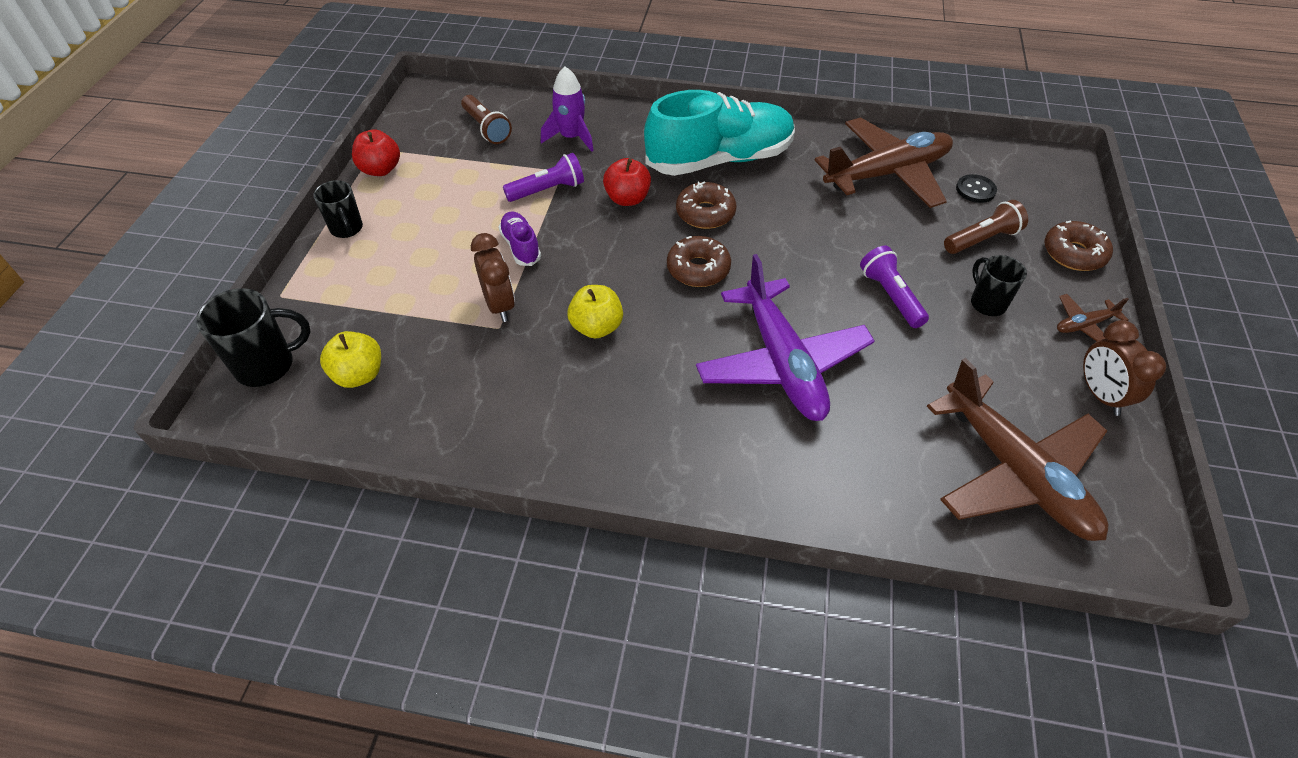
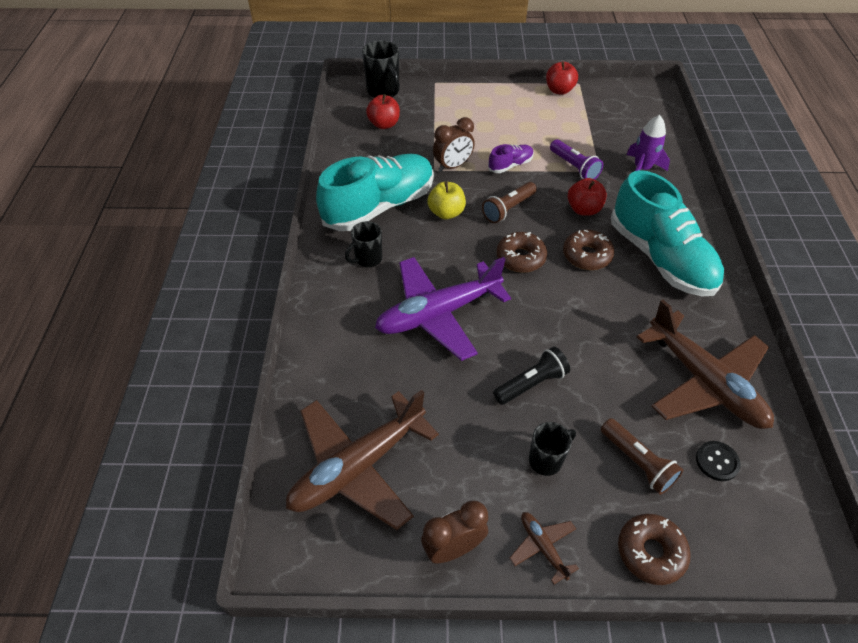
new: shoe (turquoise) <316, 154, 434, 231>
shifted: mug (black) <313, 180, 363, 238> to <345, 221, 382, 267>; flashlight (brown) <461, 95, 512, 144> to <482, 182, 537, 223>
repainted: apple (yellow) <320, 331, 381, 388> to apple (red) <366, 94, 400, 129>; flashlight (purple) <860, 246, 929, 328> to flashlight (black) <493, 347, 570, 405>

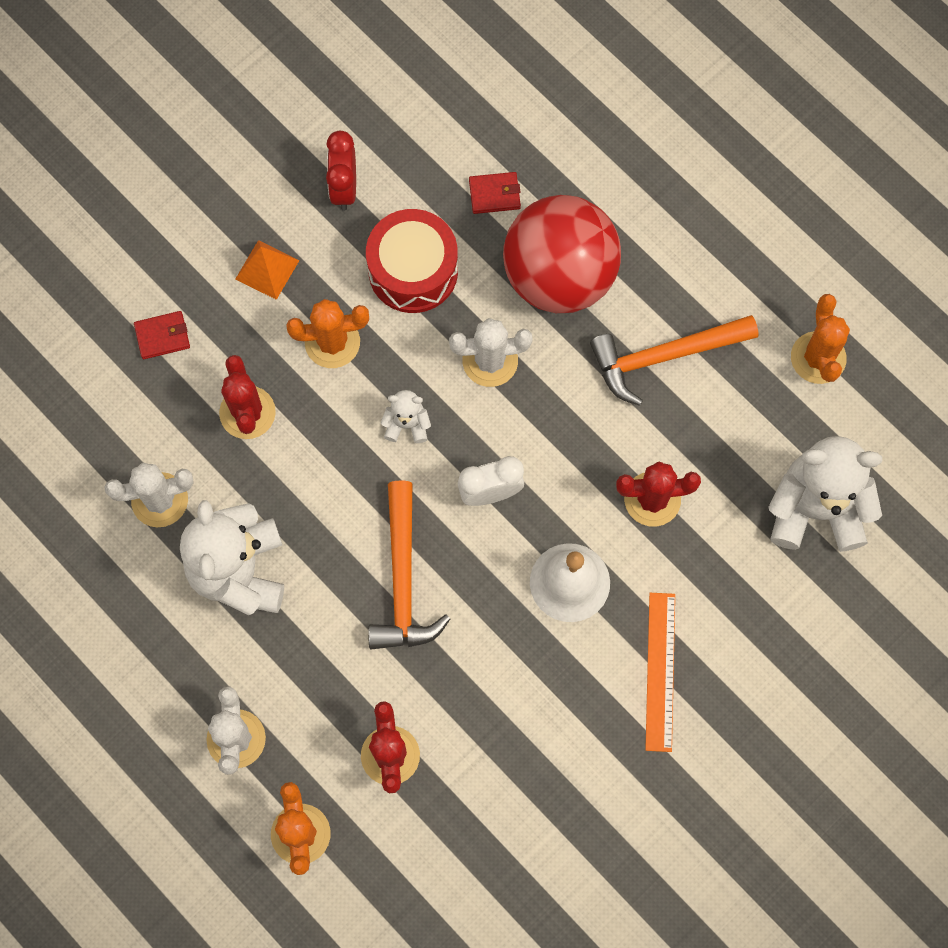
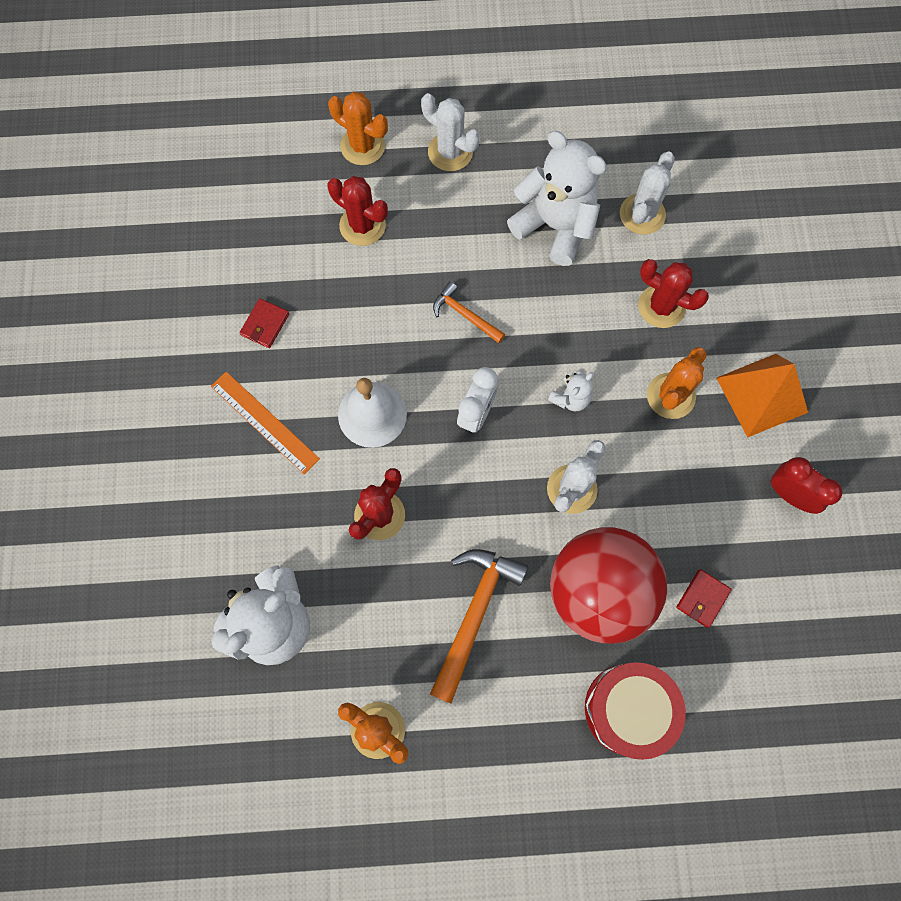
shifted: wallet (red) <134, 311, 190, 359> to <240, 298, 289, 348>; drum (red) <366, 209, 458, 313> to <585, 662, 686, 760>
scaled: pyramid (orange) <235, 240, 300, 300> = <716, 354, 808, 437> x1.61; hammer (orange) <368, 480, 450, 649> = <433, 282, 505, 343> x0.57

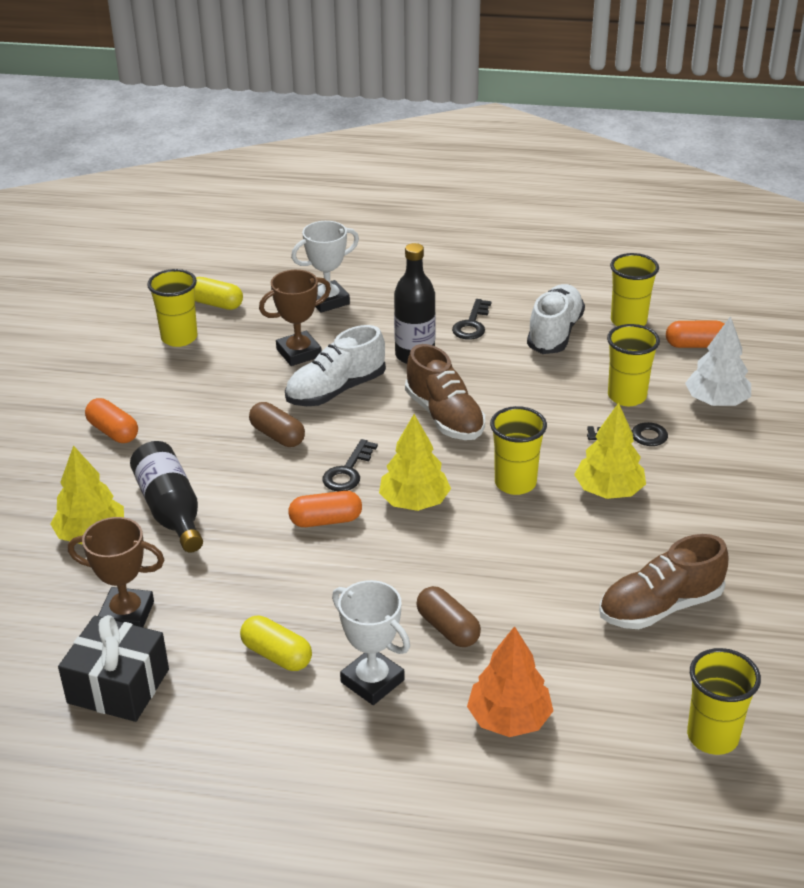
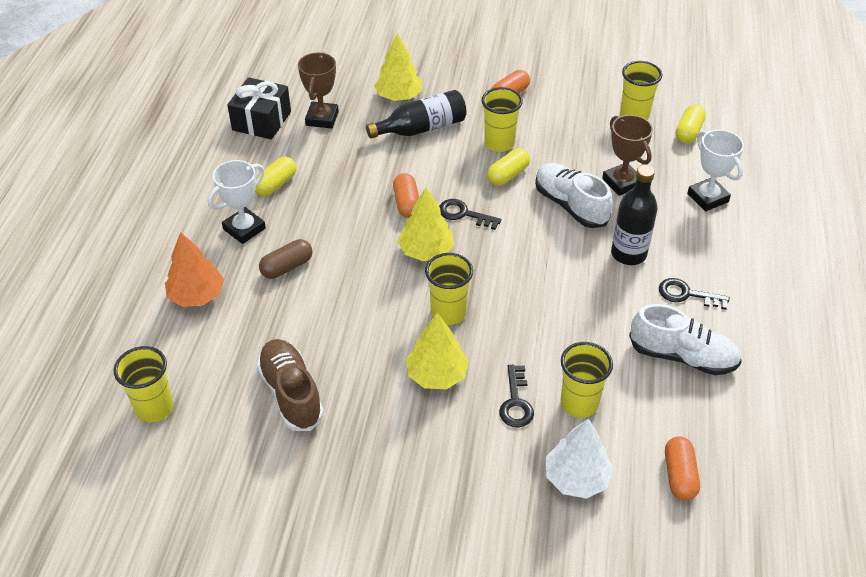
gone: shoe (brown) <405, 344, 485, 440>
shifted: cup (yellow) <610, 253, 659, 326> to <482, 87, 523, 152>
repainted: capsule (brown) <249, 402, 305, 447> to capsule (yellow) <487, 148, 530, 186>

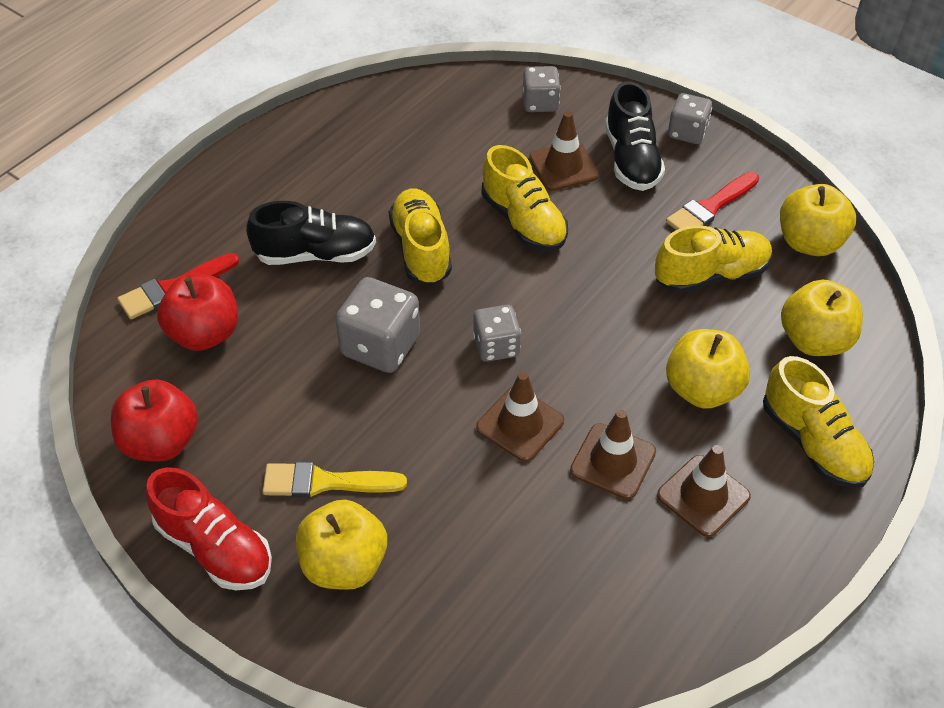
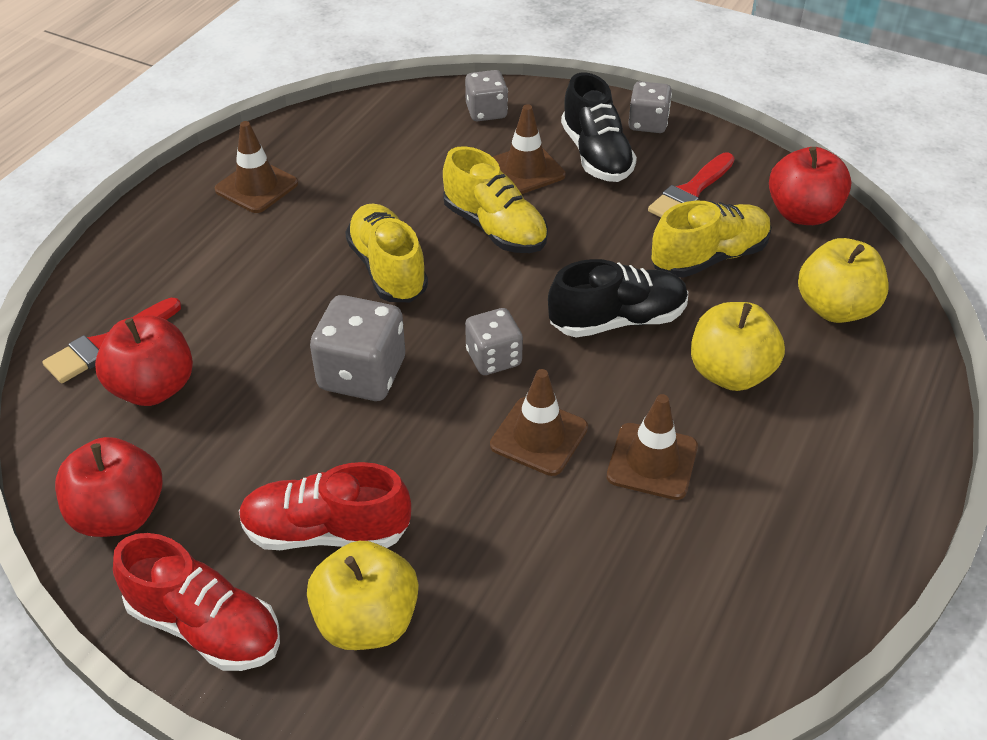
gone: shoe (yellow) <763, 356, 874, 488>
shifted: shoe (black) <246, 201, 376, 265> to <548, 259, 688, 338>; traffic cone (brown) <657, 445, 751, 537> to <215, 121, 298, 213>
swapped: brush (yellow) <262, 462, 407, 497> to shoe (red) <239, 462, 411, 550>
repainted: apple (yellow) <780, 184, 856, 256> to apple (red) <769, 147, 851, 225>

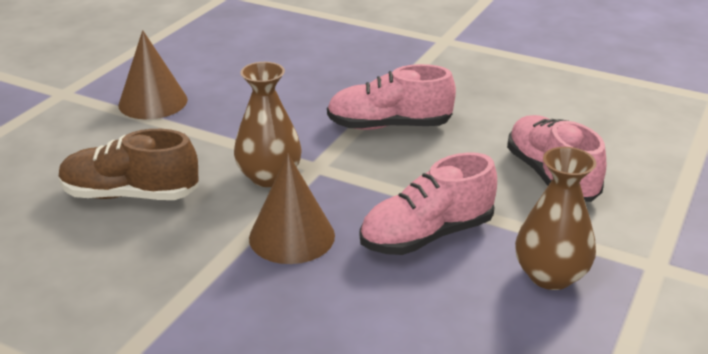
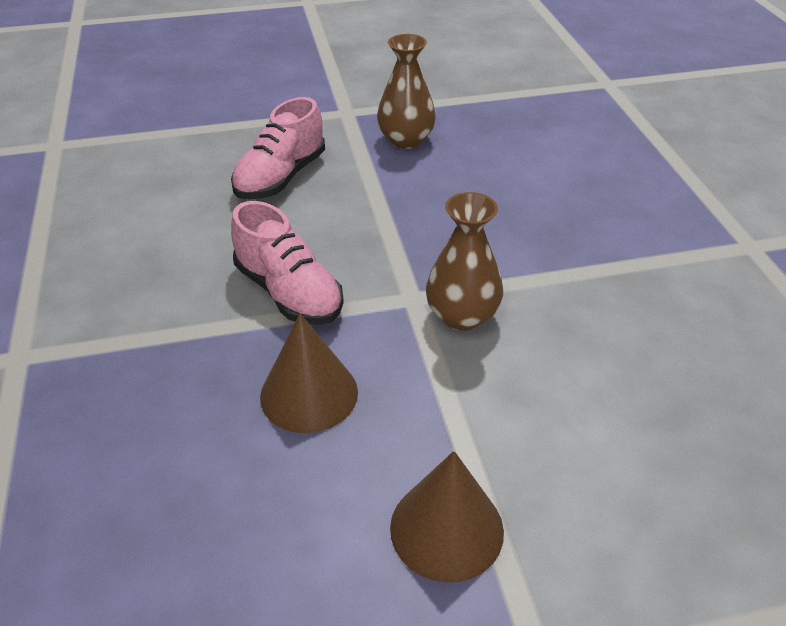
gone: shoe (brown) <59, 129, 199, 200>; shoe (pink) <360, 152, 497, 255>
shifted: cone (brown) <249, 153, 335, 264> to <260, 313, 358, 433>

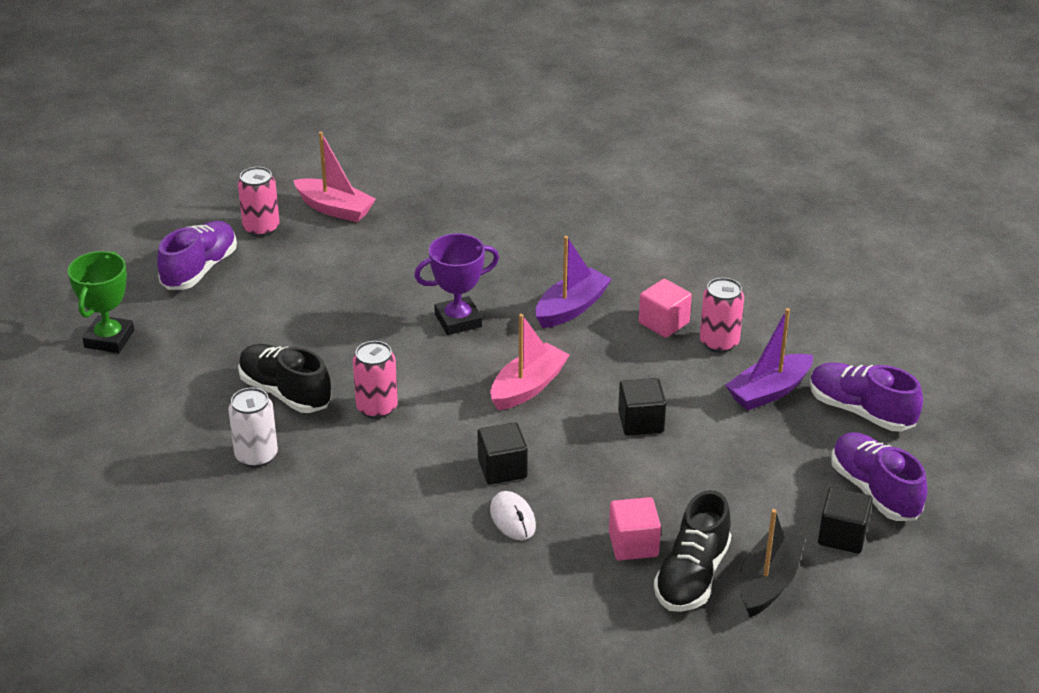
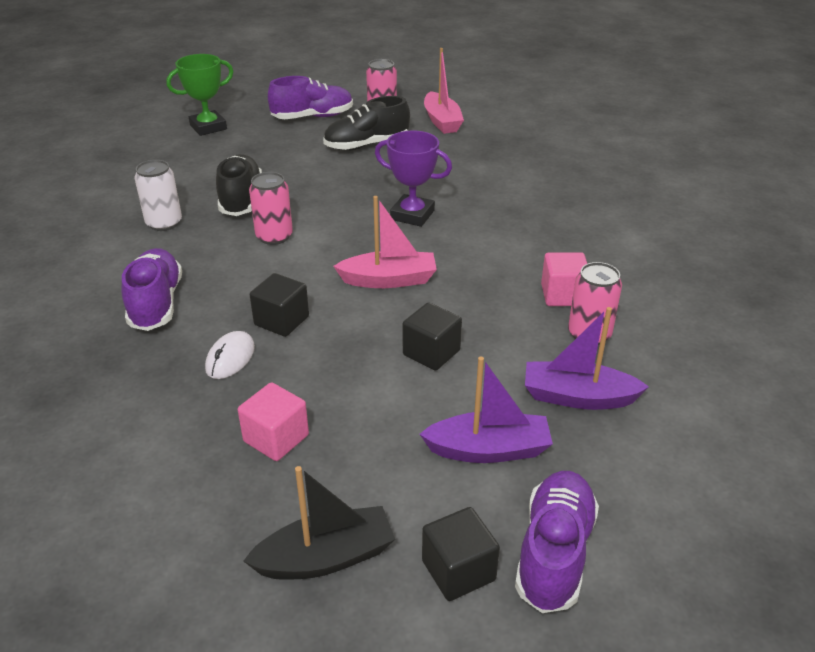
shifted: boat (purple) <536, 236, 612, 328> to <420, 357, 553, 463>; shoe (black) <654, 490, 731, 612> to <323, 96, 410, 151>; shoe (purple) <810, 362, 923, 431> to <122, 248, 182, 331>

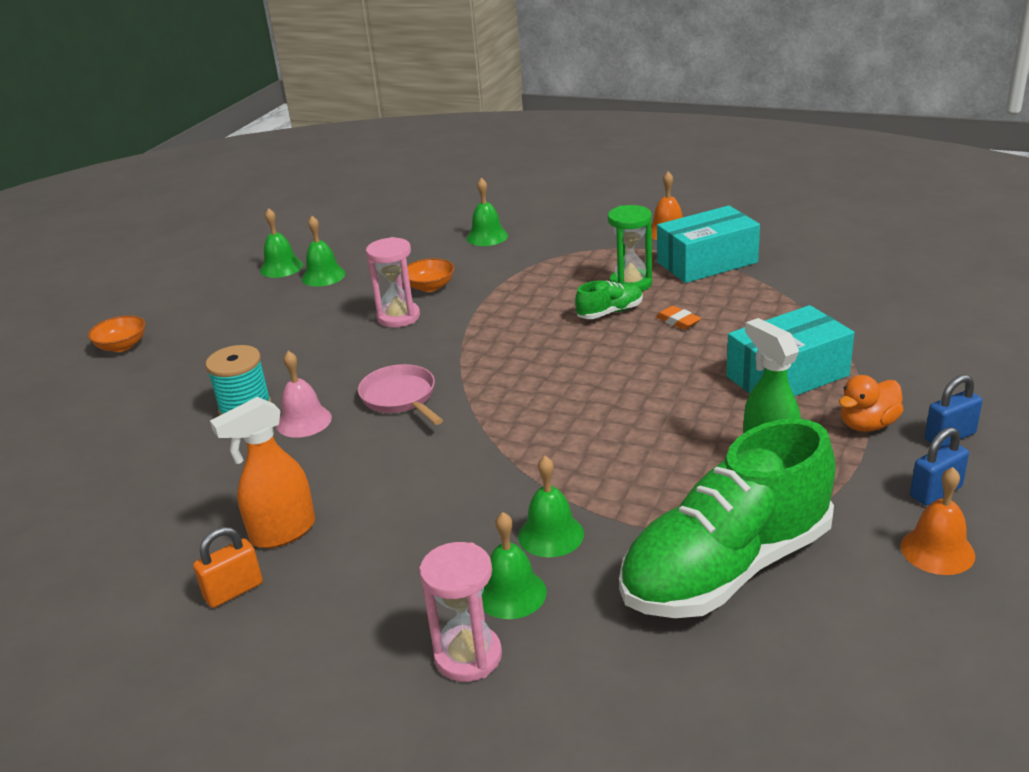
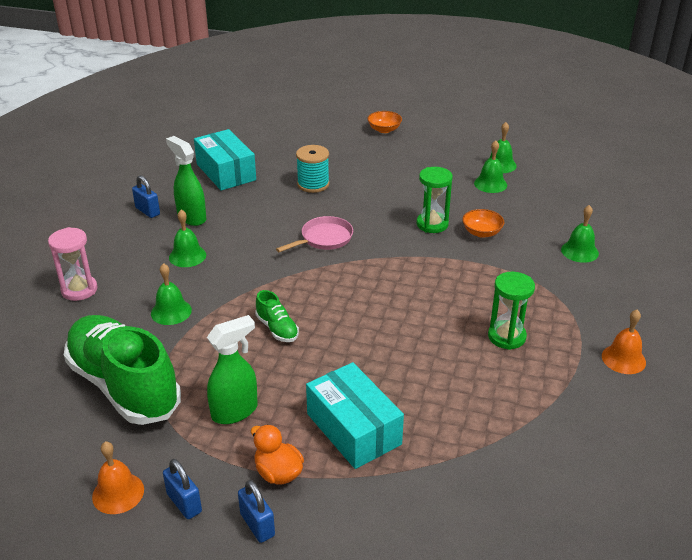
gone: bell (pink) <277, 351, 332, 438>; eraser (orange) <656, 306, 701, 330>
shifted: bell (green) <482, 512, 547, 619> to <169, 210, 206, 267>; shoe (green) <575, 280, 643, 319> to <255, 290, 299, 342>; box (turquoise) <657, 205, 760, 283> to <194, 129, 256, 191>
repainted: padlock (orange) <193, 527, 263, 608> to padlock (blue) <132, 175, 160, 218>; spray bottle (orange) <210, 397, 315, 548> to spray bottle (green) <166, 136, 206, 226>; hourglass (pink) <366, 237, 420, 328> to hourglass (green) <416, 167, 453, 233>

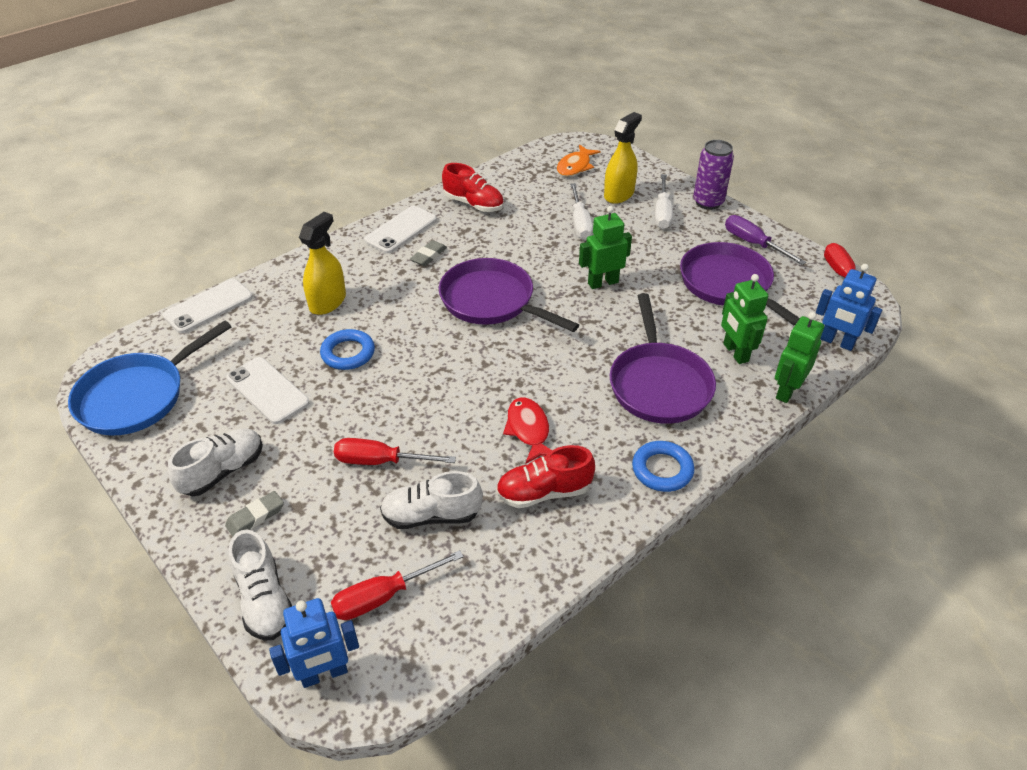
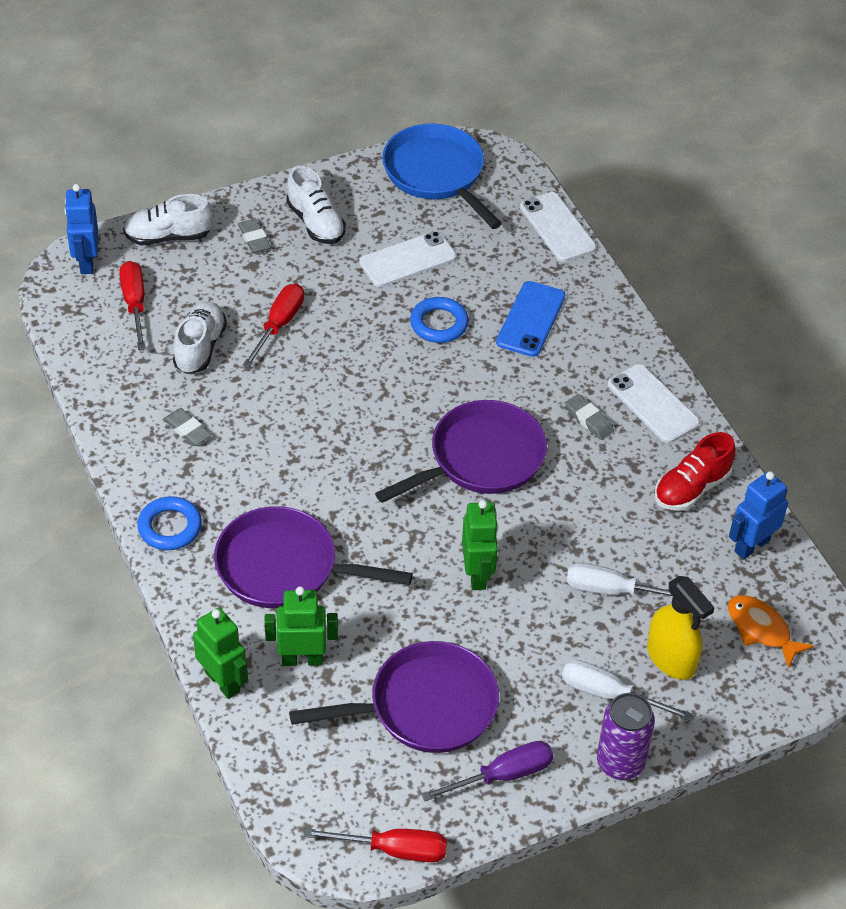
gone: fish (red) <503, 398, 552, 464>
shifted: robot (blue) <816, 264, 882, 351> to <729, 471, 788, 559>
swapped: spray bottle (yellow) <299, 212, 346, 315> to phone (blue) <496, 281, 566, 357>; shoe (red) <496, 445, 595, 508> to eraser (grey) <163, 408, 212, 446>

